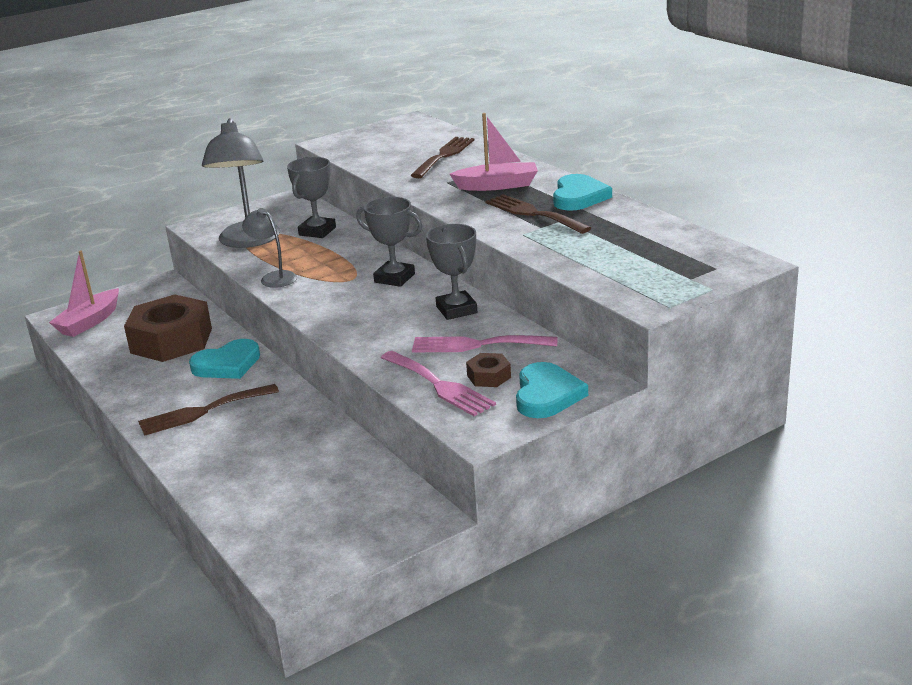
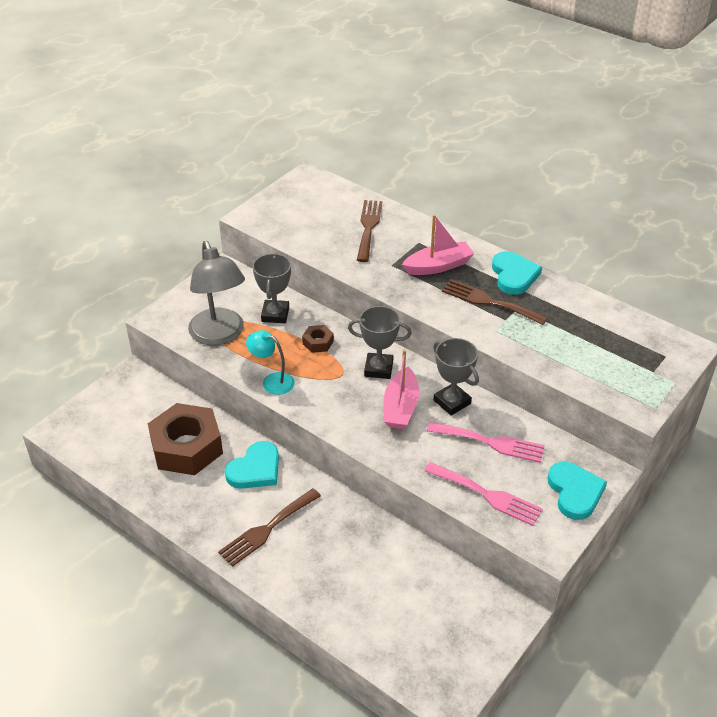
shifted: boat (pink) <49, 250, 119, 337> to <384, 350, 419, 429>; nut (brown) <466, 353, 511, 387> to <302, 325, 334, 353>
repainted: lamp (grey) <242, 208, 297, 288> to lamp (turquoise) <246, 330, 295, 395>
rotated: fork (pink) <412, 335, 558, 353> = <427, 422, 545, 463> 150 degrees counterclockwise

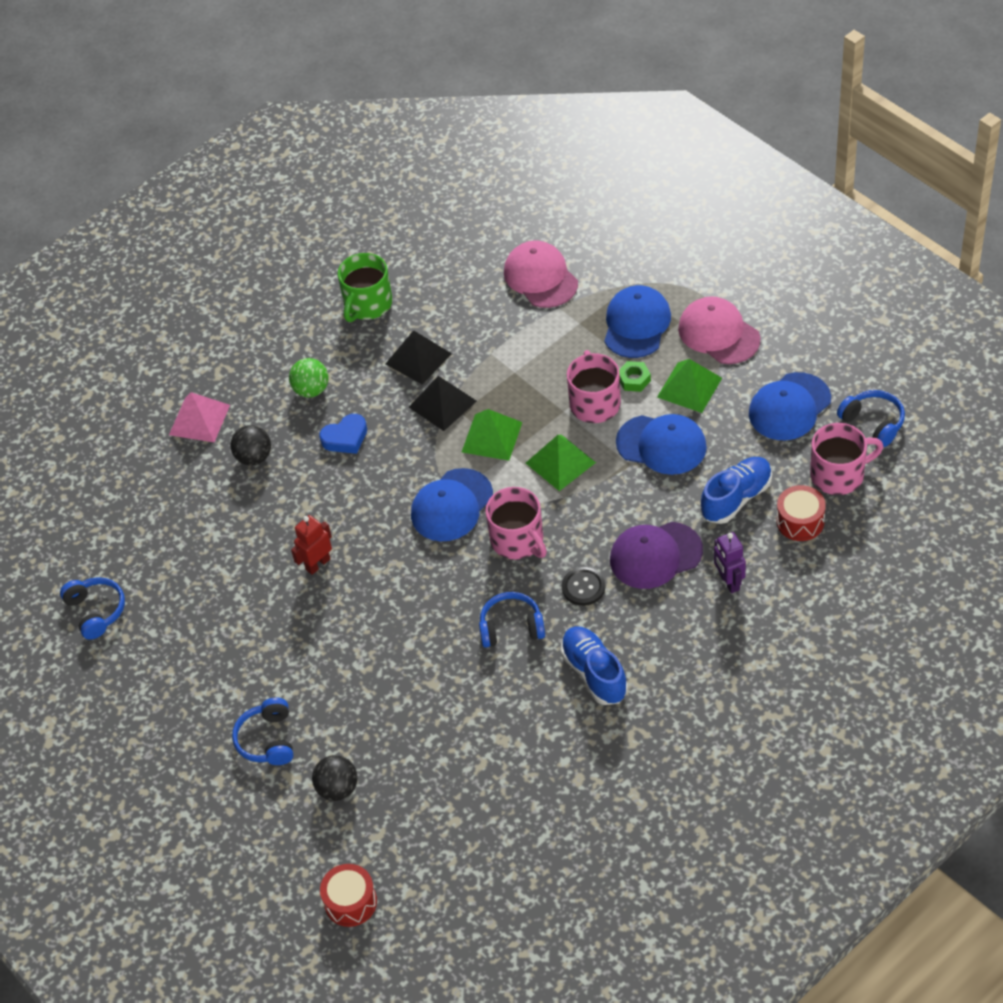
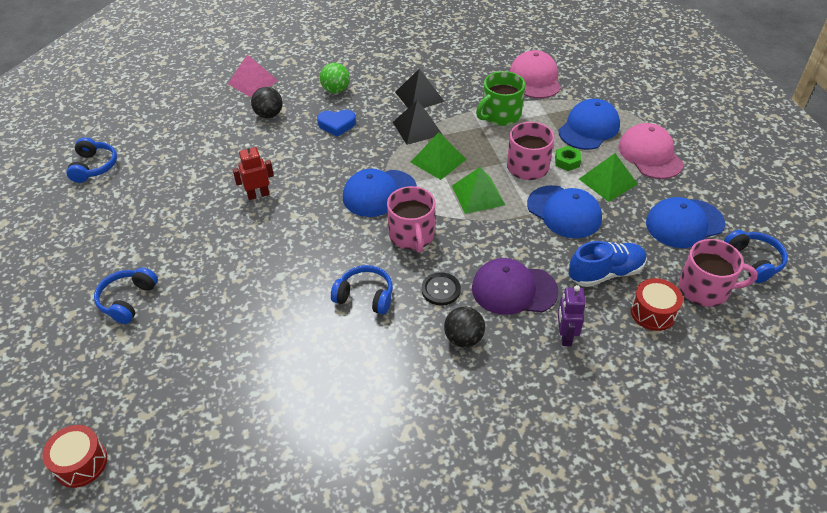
gone: shoe (blue) <560, 626, 628, 705>
shifted: ball (black) <312, 755, 358, 801> to <444, 306, 485, 348>; mug (green) <338, 253, 393, 322> to <476, 71, 525, 126>

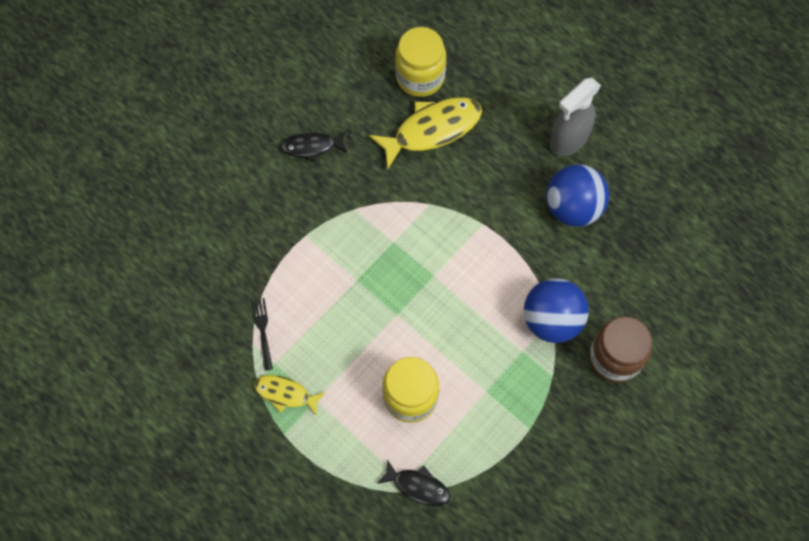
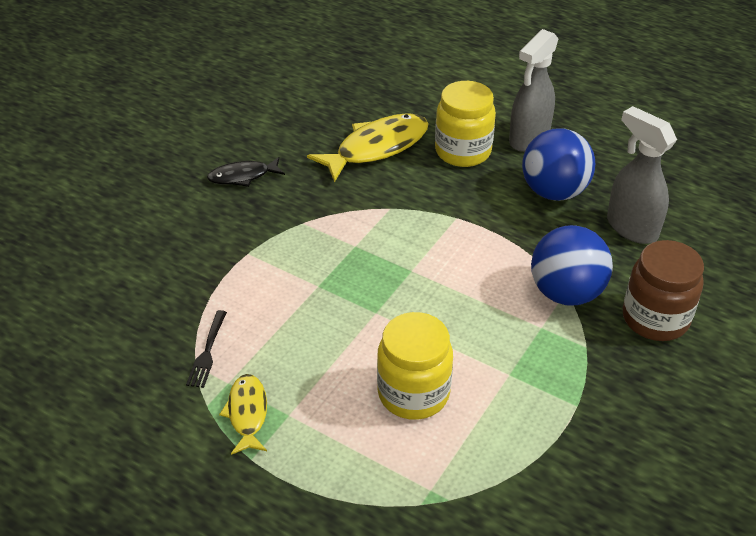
gone: fish (black) <377, 460, 450, 506>
new: spray bottle (grey) <607, 106, 677, 244>
shifted: jar (yellow) <395, 27, 446, 97> to <435, 81, 496, 167>
rotated: fork (black) <251, 298, 273, 371> = <186, 310, 227, 388> 150 degrees counterclockwise; fish (yellow) <254, 375, 326, 416> = <219, 374, 267, 455> 75 degrees clockwise

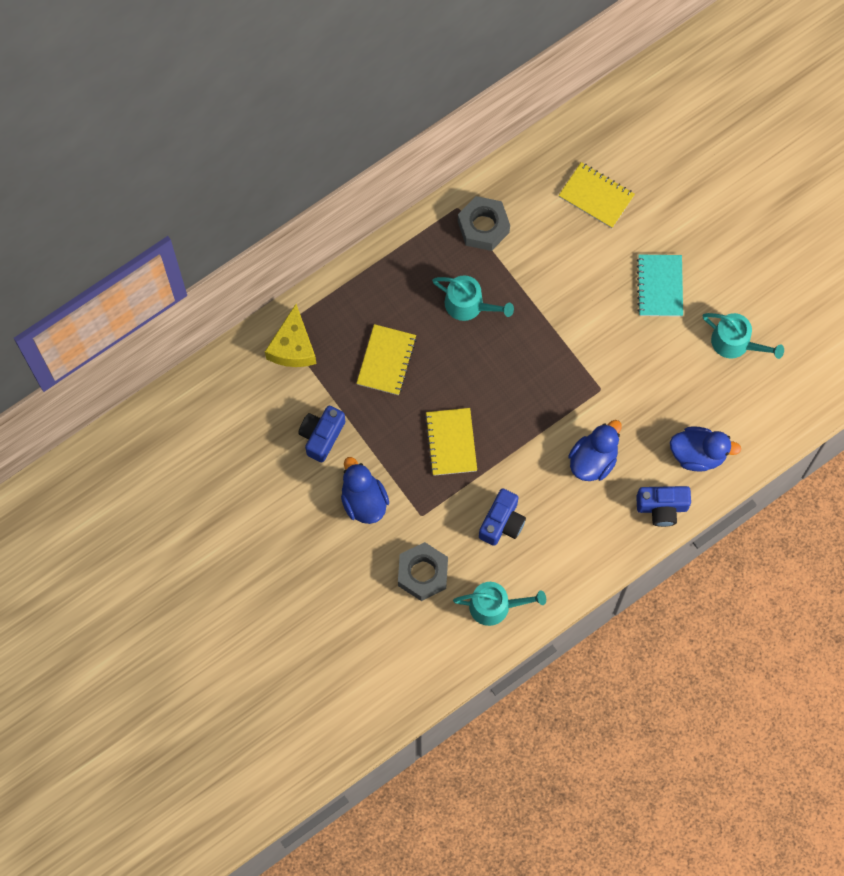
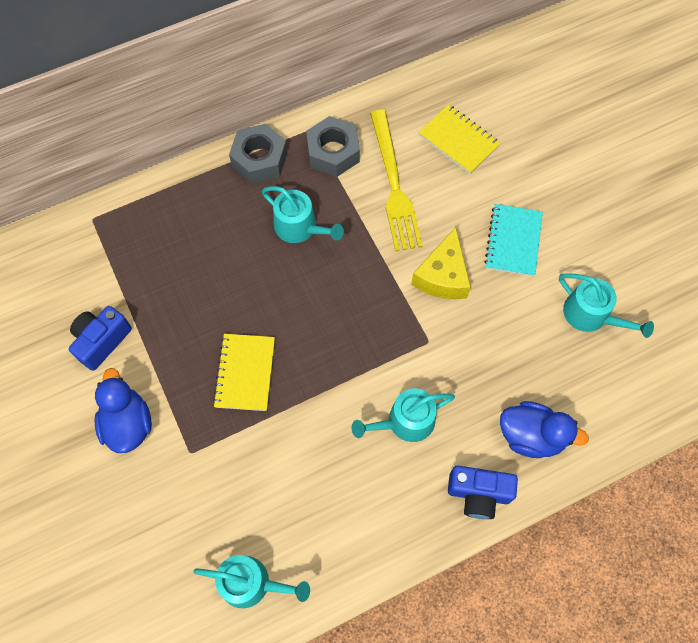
gone: notebook (yellow) <356, 324, 417, 395>; camera (blue) <479, 488, 526, 546>
new: fork (yellow) <370, 110, 423, 251>
shifted: cheese (yellow) <265, 304, 316, 367> to <411, 227, 471, 299>; nut (grey) <398, 542, 448, 601> to <229, 124, 287, 184>
swapped: duck (blue) <568, 420, 622, 481> to watering can (turquoise) <352, 388, 455, 442>

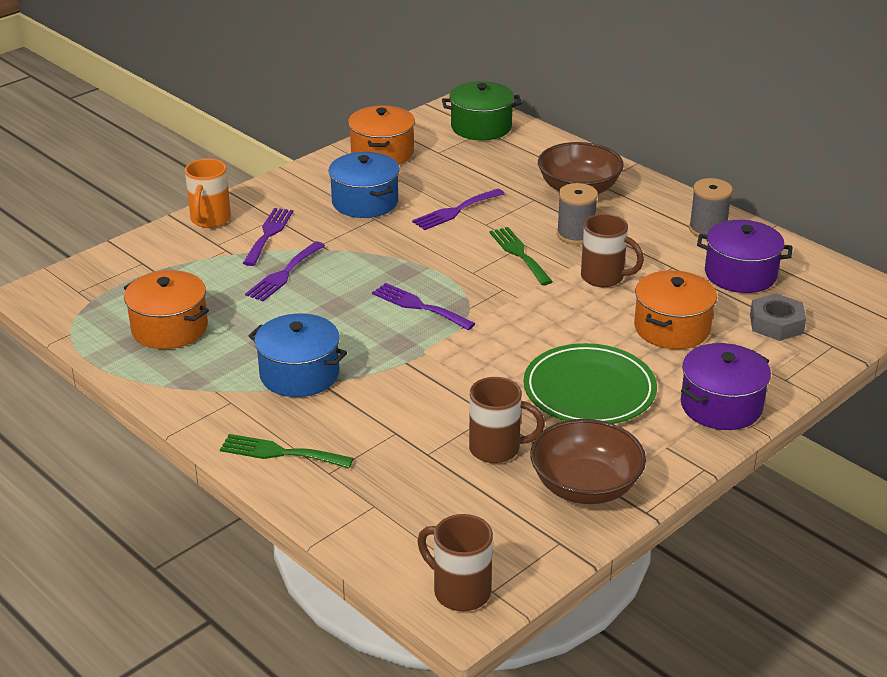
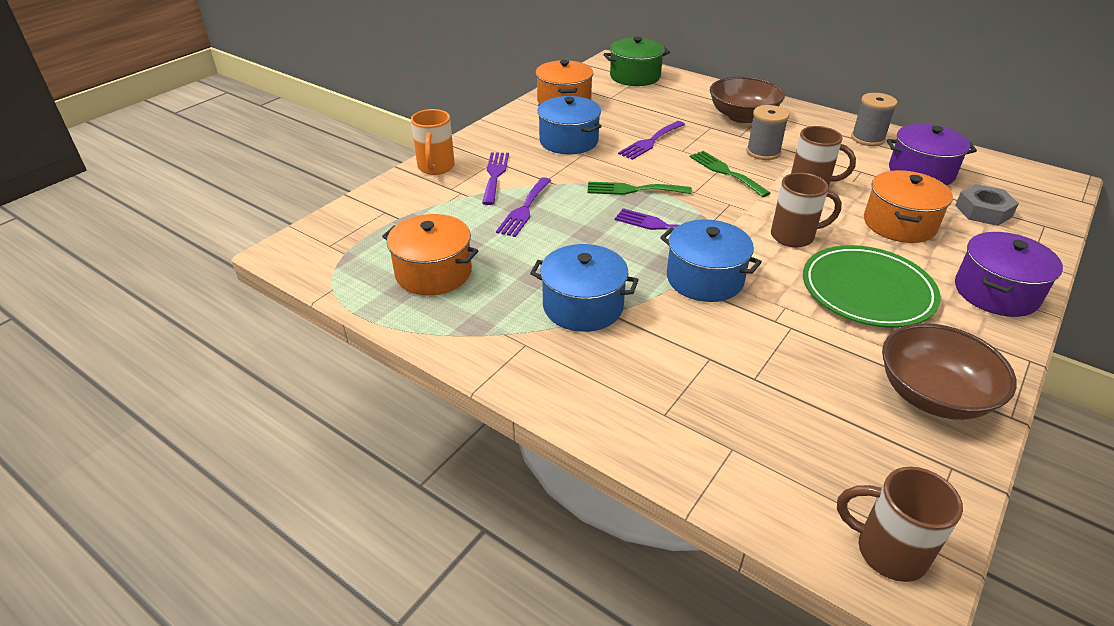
new: pot (blue) <660, 219, 762, 302>
shifted: fork (green) <220, 434, 353, 468> to <587, 182, 692, 195>; mug (brown) <469, 377, 545, 463> to <771, 173, 842, 247>

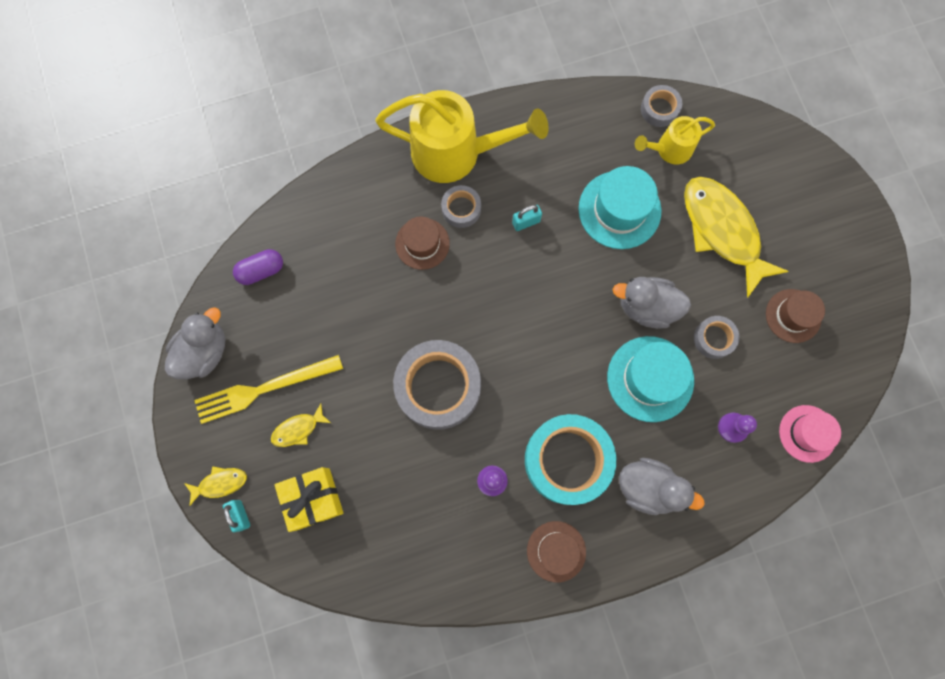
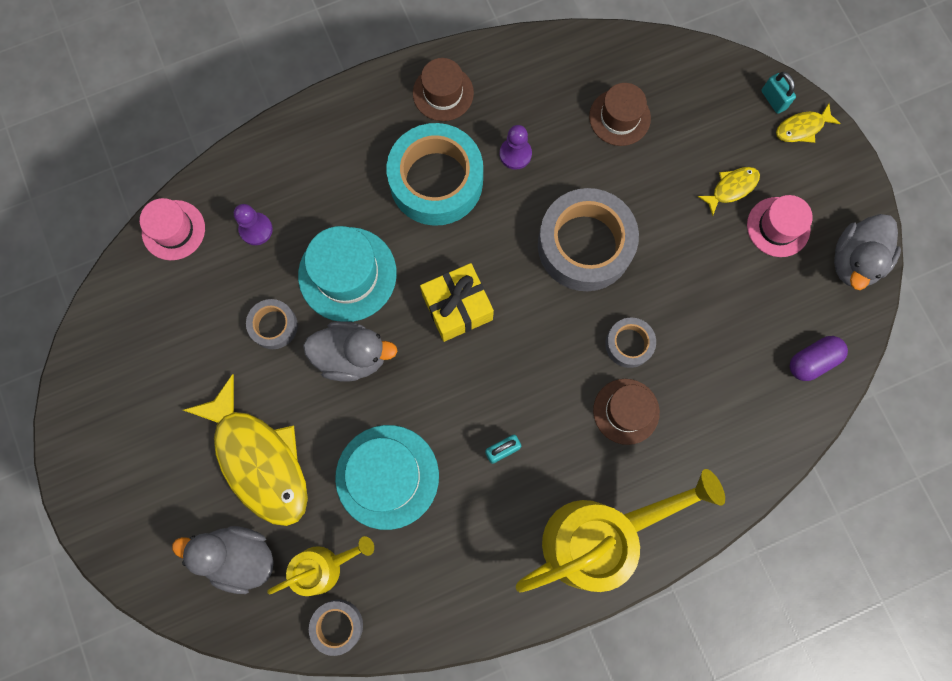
shifted: gift (yellow) <274, 467, 343, 532> to <420, 263, 494, 342>; tape (grey) <441, 185, 481, 228> to <605, 318, 656, 368>; duck (grey) <619, 458, 704, 515> to <172, 526, 274, 594>; hat (brown) <766, 289, 825, 343> to <589, 83, 651, 146>
swapped: fork (yellow) <194, 355, 343, 424> to hat (pink) <747, 195, 813, 257>
rotated: watering can (yellow) <375, 90, 549, 183> = <516, 469, 725, 593> 150 degrees clockwise

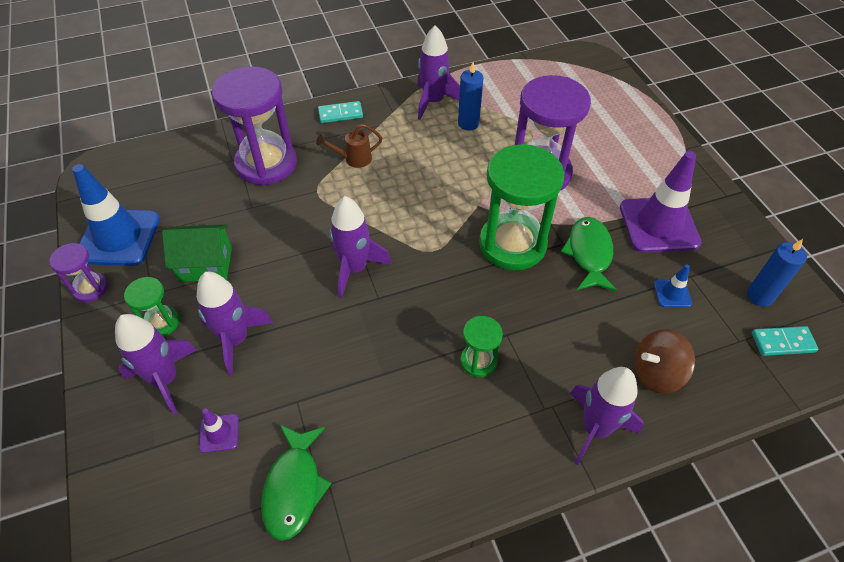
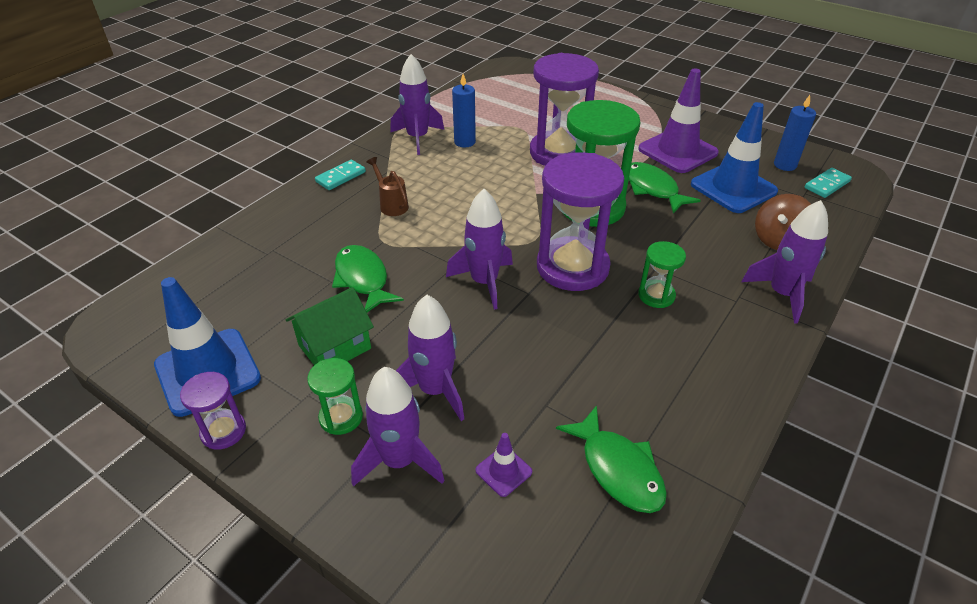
new: fish (green) <332, 245, 404, 312>
shifted: hourglass (purple) <212, 66, 297, 185> to <537, 152, 624, 291>
rotated: watering can (brown) <316, 124, 382, 168> = <367, 157, 409, 216> 105 degrees clockwise
scaled: traffic cone (blue) <654, 264, 692, 307> = <691, 102, 778, 213> x2.25

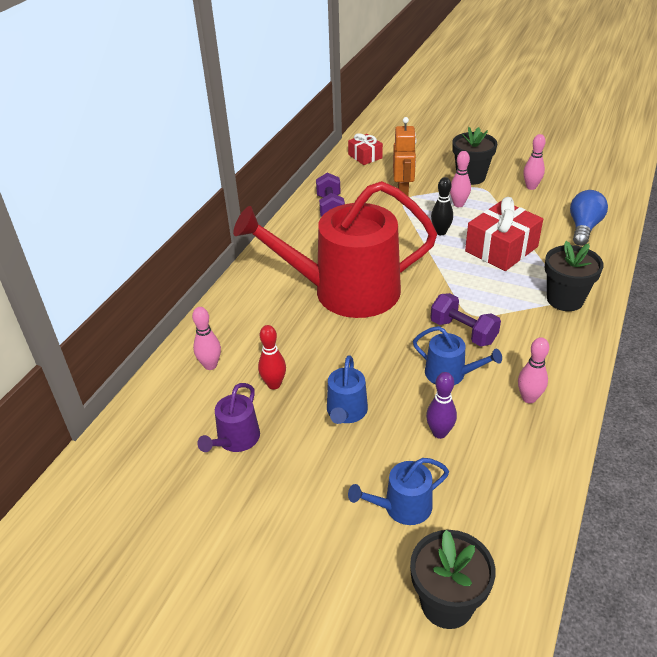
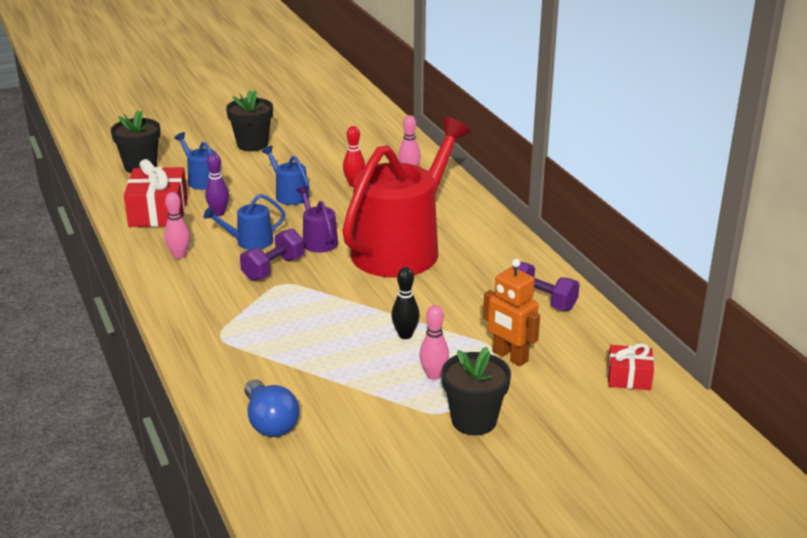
gone: bowling pin (pink) <523, 134, 546, 190>
shifted: watering can (purple) <197, 383, 260, 452> to <296, 186, 338, 253>; gift (red) <465, 197, 543, 271> to <124, 159, 188, 227>; flower pot (black) <545, 241, 604, 311> to <226, 90, 273, 151>
rotated: watering can (blue) <348, 458, 449, 525> = <174, 132, 216, 190> 60 degrees counterclockwise; dumbbell (purple) <430, 293, 501, 346> = <240, 229, 304, 281> 45 degrees counterclockwise

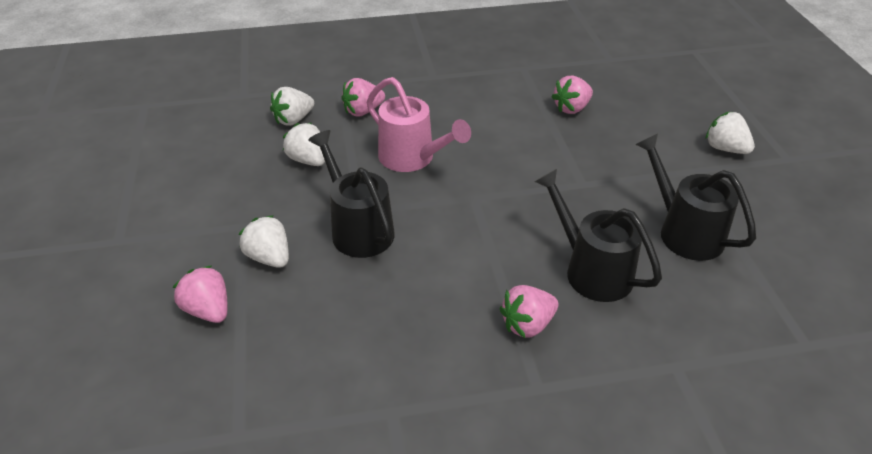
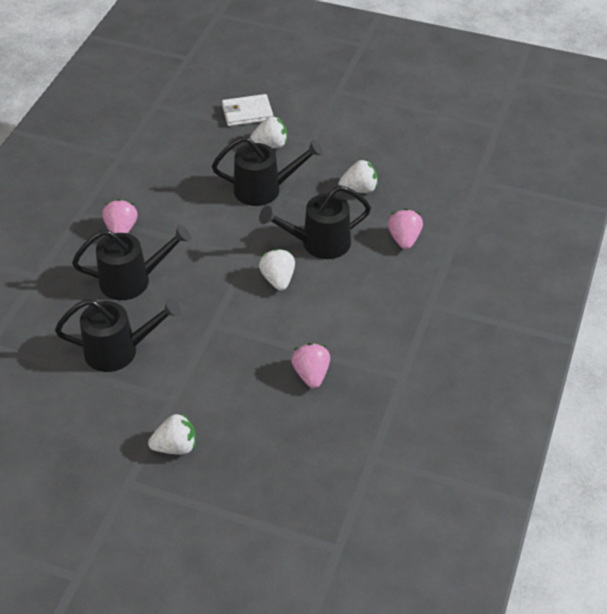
shifted: strawberry (white) <270, 87, 314, 126> to <259, 248, 295, 291>
swapped: strawberry (pink) <173, 265, 228, 323> to wallet (white) <222, 94, 273, 126>
repainted: watering can (pink) <367, 77, 471, 172> to watering can (black) <259, 185, 371, 259>

